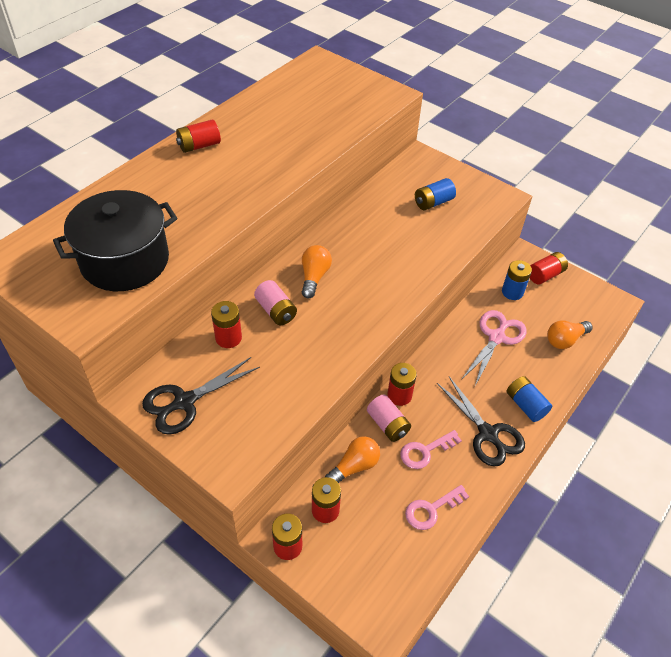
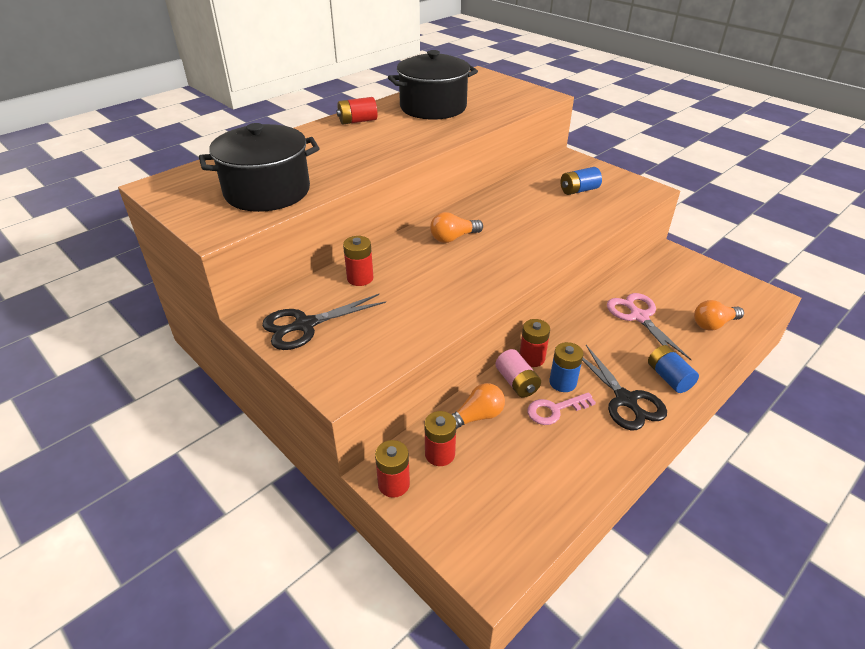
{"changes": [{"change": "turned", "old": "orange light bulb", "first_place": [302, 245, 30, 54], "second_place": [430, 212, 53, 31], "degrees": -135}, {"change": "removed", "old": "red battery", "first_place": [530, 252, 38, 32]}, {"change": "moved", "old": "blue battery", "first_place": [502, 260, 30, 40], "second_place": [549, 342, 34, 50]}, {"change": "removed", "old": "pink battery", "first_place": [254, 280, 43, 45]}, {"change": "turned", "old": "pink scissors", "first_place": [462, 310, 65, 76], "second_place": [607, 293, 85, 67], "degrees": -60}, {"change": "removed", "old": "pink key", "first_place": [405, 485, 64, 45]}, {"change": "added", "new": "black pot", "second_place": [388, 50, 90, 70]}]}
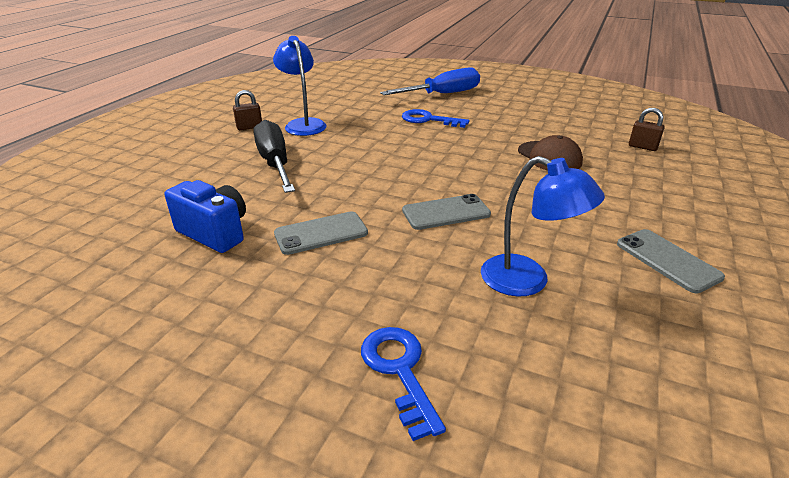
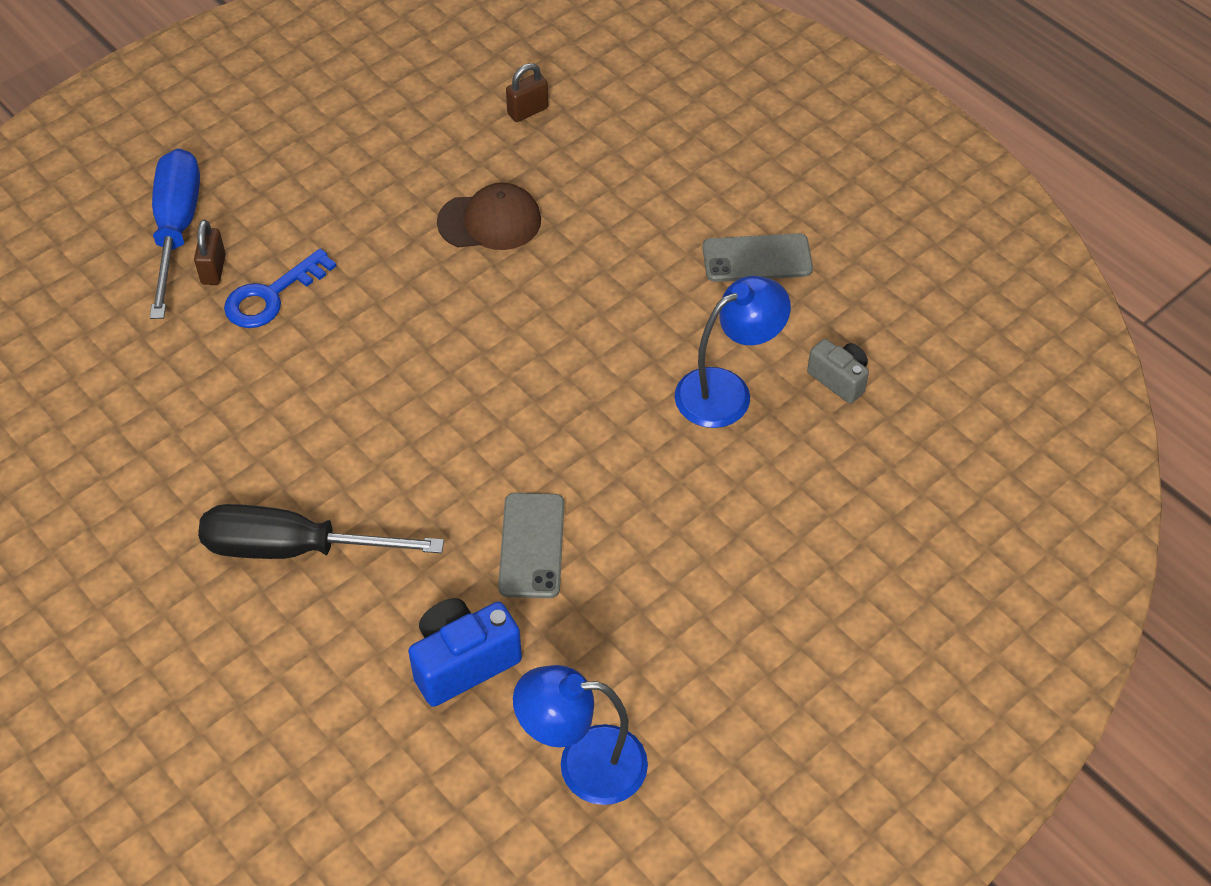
{"changes": [{"change": "moved", "old": "blue lamp", "first_place": [273, 36, 54, 100], "second_place": [513, 665, 135, 140]}, {"change": "moved", "old": "brown padlock", "first_place": [233, 90, 29, 40], "second_place": [194, 220, 32, 65]}, {"change": "removed", "old": "grey phone", "first_place": [402, 194, 89, 36]}, {"change": "removed", "old": "blue key", "first_place": [361, 327, 85, 114]}, {"change": "added", "new": "grey camera", "second_place": [807, 339, 62, 65]}]}
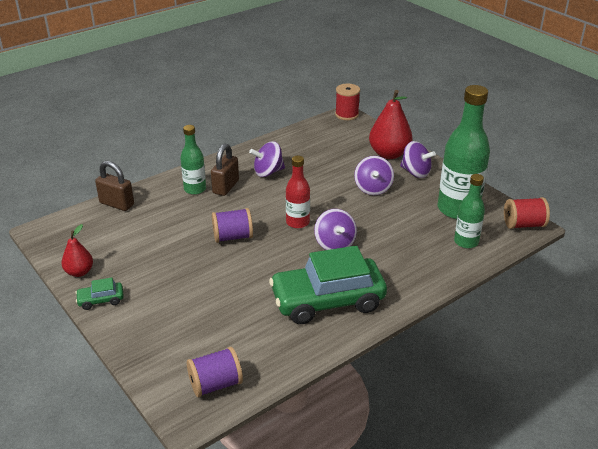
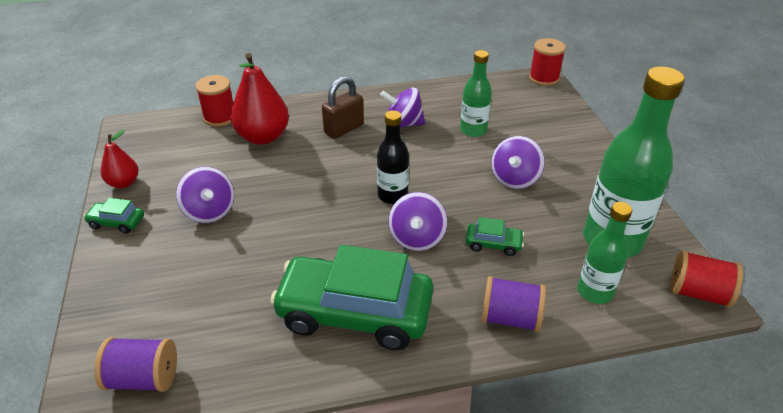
{"changes": [{"change": "moved", "old": "red pear", "first_place": [369, 90, 44, 69], "second_place": [231, 53, 58, 92]}, {"change": "moved", "old": "green bottle", "first_place": [180, 125, 26, 70], "second_place": [460, 50, 32, 87]}, {"change": "moved", "old": "purple spinning top", "first_place": [400, 141, 36, 37], "second_place": [176, 167, 58, 56]}, {"change": "recoloured", "old": "red bottle", "new": "black bottle", "first_place": [286, 156, 24, 72], "second_place": [377, 110, 32, 94]}, {"change": "replaced", "old": "brown padlock", "new": "red spool", "first_place": [95, 161, 39, 50], "second_place": [195, 75, 38, 52]}, {"change": "moved", "old": "purple spool", "first_place": [212, 208, 41, 35], "second_place": [481, 276, 65, 56]}, {"change": "added", "new": "green car", "second_place": [466, 217, 58, 39]}]}
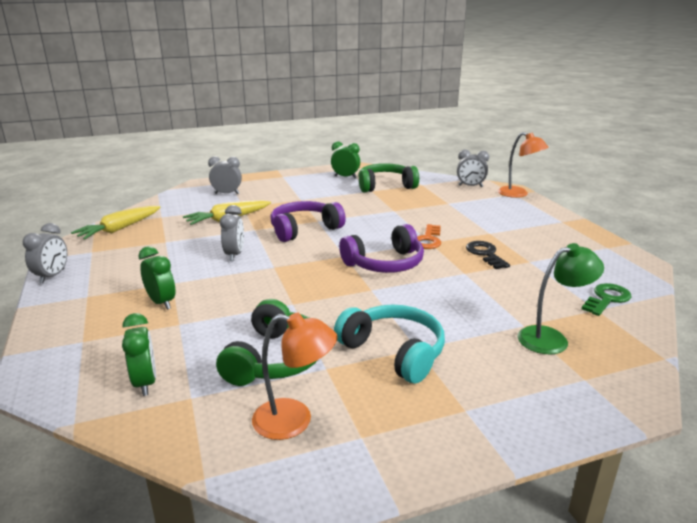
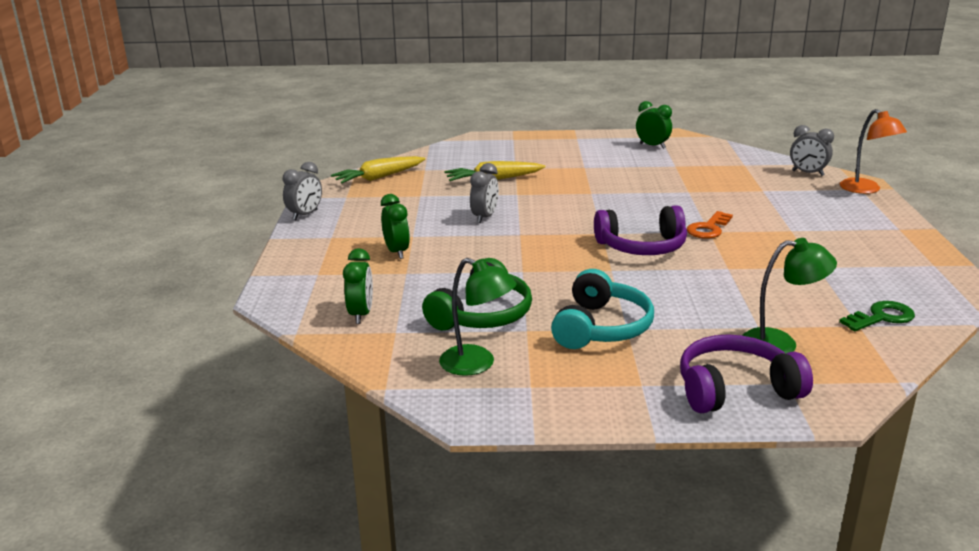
{"changes": [{"change": "removed", "old": "grey clock", "first_place": [208, 156, 34, 38]}, {"change": "removed", "old": "green headphones", "first_place": [358, 163, 61, 29]}, {"change": "moved", "old": "purple headphones", "first_place": [270, 201, 76, 41], "second_place": [680, 334, 133, 79]}, {"change": "removed", "old": "black key", "first_place": [466, 241, 44, 28]}, {"change": "turned", "old": "turquoise headphones", "first_place": [334, 305, 111, 79], "second_place": [551, 269, 103, 80], "degrees": 45}, {"change": "recoloured", "old": "orange lamp", "new": "green lamp", "first_place": [252, 312, 86, 128], "second_place": [439, 258, 78, 118]}]}
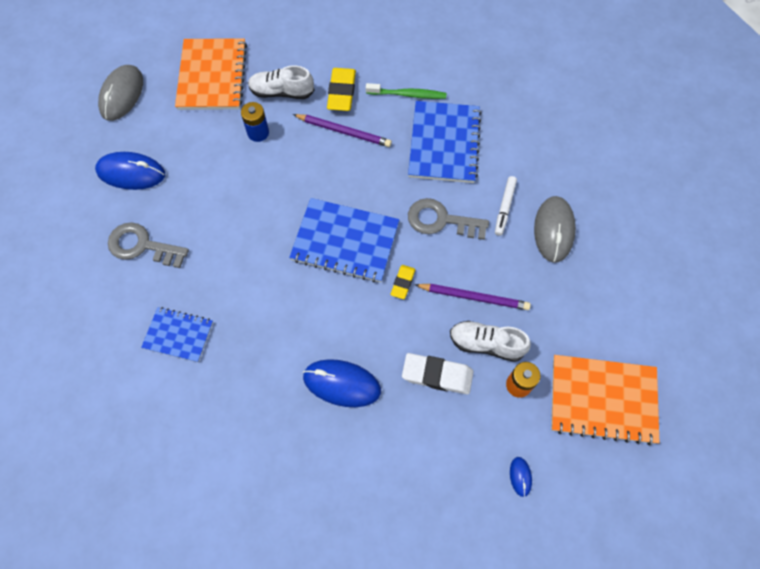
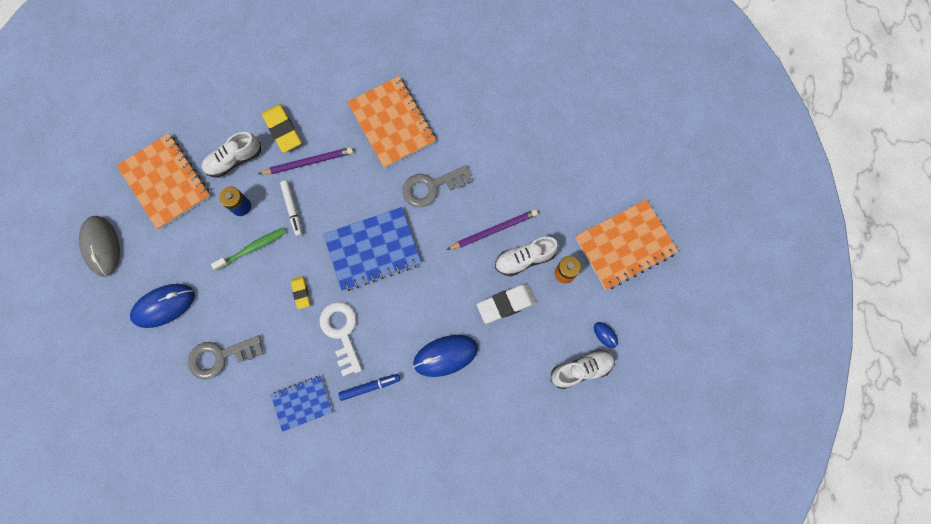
{"changes": [{"change": "moved", "old": "green toothbrush", "first_place": [366, 83, 80, 16], "second_place": [211, 227, 76, 44]}, {"change": "recoloured", "old": "blue notebook", "new": "orange notebook", "first_place": [408, 101, 73, 82], "second_place": [347, 76, 89, 92]}, {"change": "moved", "old": "white marker", "first_place": [495, 176, 22, 60], "second_place": [280, 180, 23, 56]}, {"change": "removed", "old": "grey mouse", "first_place": [534, 196, 42, 67]}, {"change": "moved", "old": "yellow eraser", "first_place": [391, 265, 24, 34], "second_place": [291, 276, 19, 33]}, {"change": "added", "new": "white key", "second_place": [320, 302, 42, 74]}, {"change": "added", "new": "white shoe", "second_place": [551, 349, 64, 40]}, {"change": "added", "new": "blue marker", "second_place": [338, 374, 62, 27]}]}
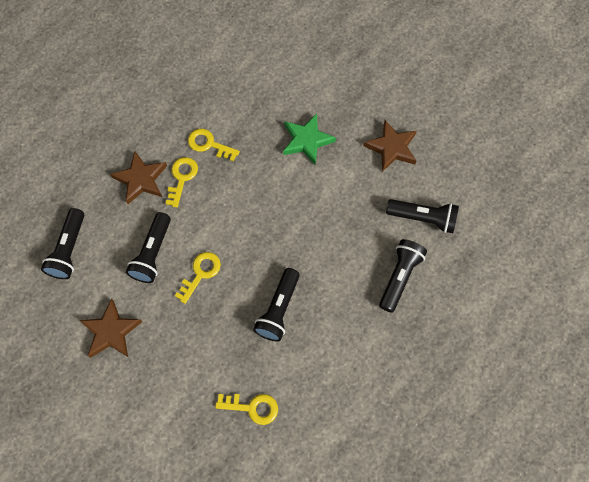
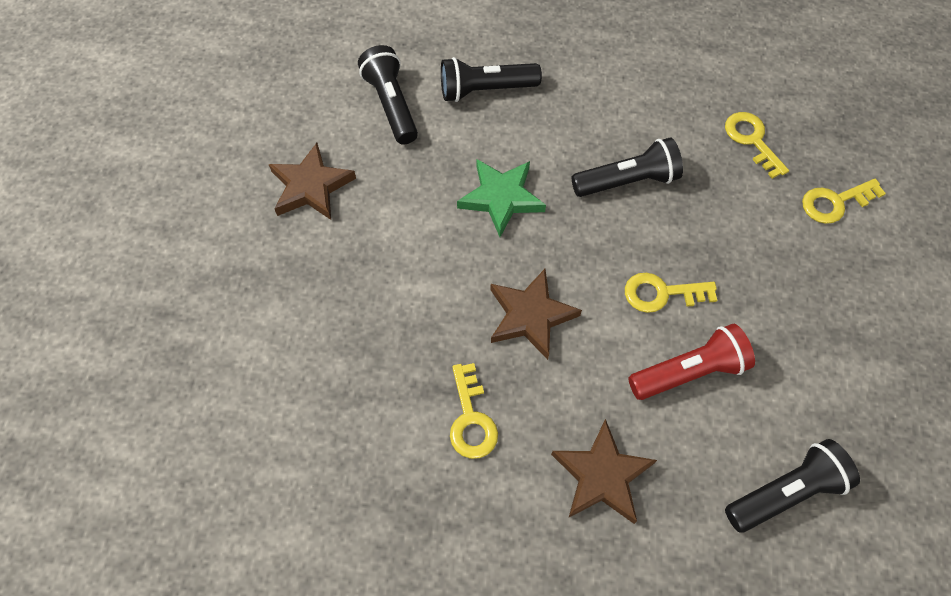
{"changes": [{"change": "moved", "old": "green star", "first_place": [283, 113, 53, 52], "second_place": [457, 159, 89, 78]}, {"change": "moved", "old": "yellow key", "first_place": [165, 157, 33, 50], "second_place": [802, 179, 84, 45]}, {"change": "recoloured", "old": "black flashlight", "new": "red flashlight", "first_place": [126, 212, 45, 71], "second_place": [628, 324, 127, 76]}, {"change": "moved", "old": "brown star", "first_place": [79, 299, 63, 59], "second_place": [490, 269, 92, 91]}]}
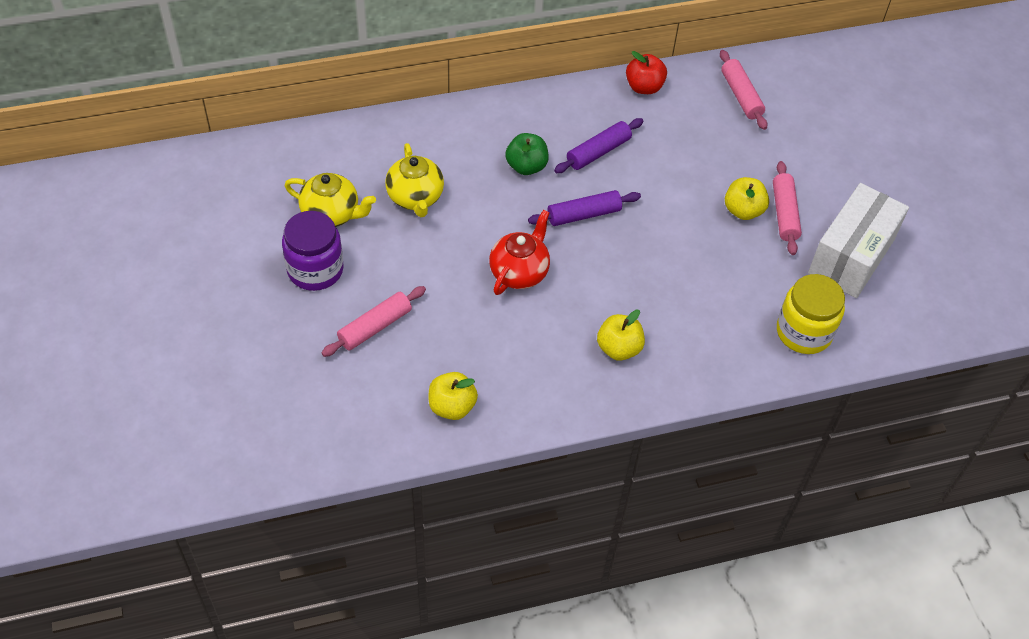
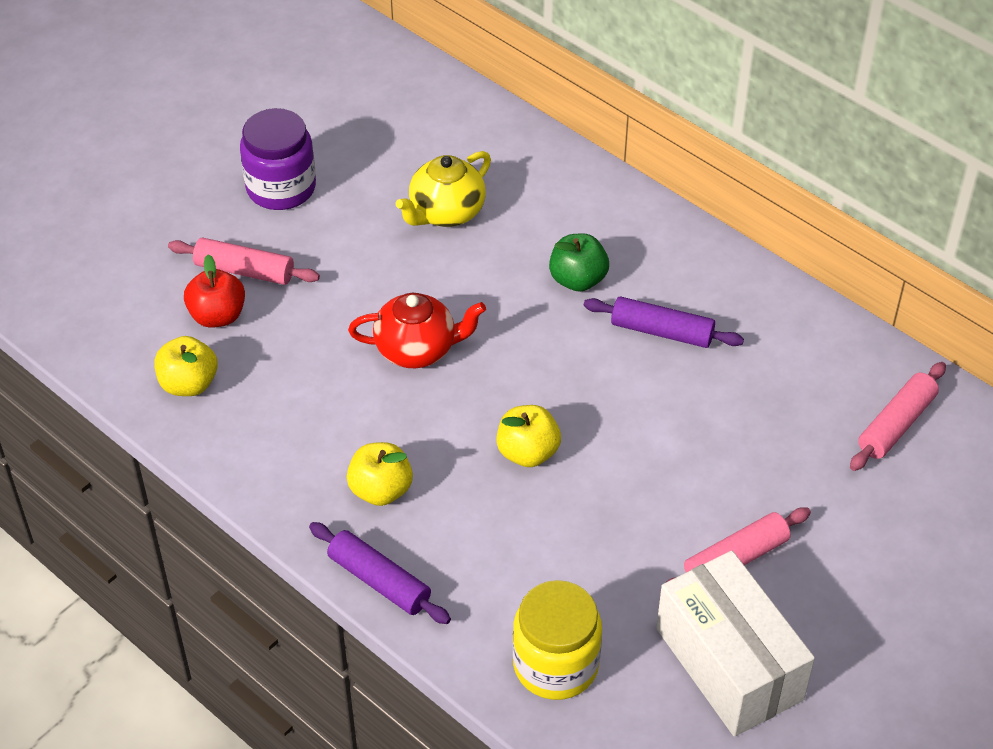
{"changes": [{"change": "moved", "old": "red apple", "first_place": [626, 51, 41, 43], "second_place": [184, 255, 61, 73]}, {"change": "removed", "old": "yellow teapot", "first_place": [285, 173, 91, 54]}, {"change": "moved", "old": "yellow apple", "first_place": [725, 177, 44, 43], "second_place": [496, 405, 65, 62]}, {"change": "turned", "old": "white box", "first_place": [808, 183, 101, 115], "second_place": [656, 551, 159, 186], "degrees": 60}, {"change": "moved", "old": "purple rolling pin", "first_place": [528, 190, 113, 36], "second_place": [309, 522, 142, 102]}]}
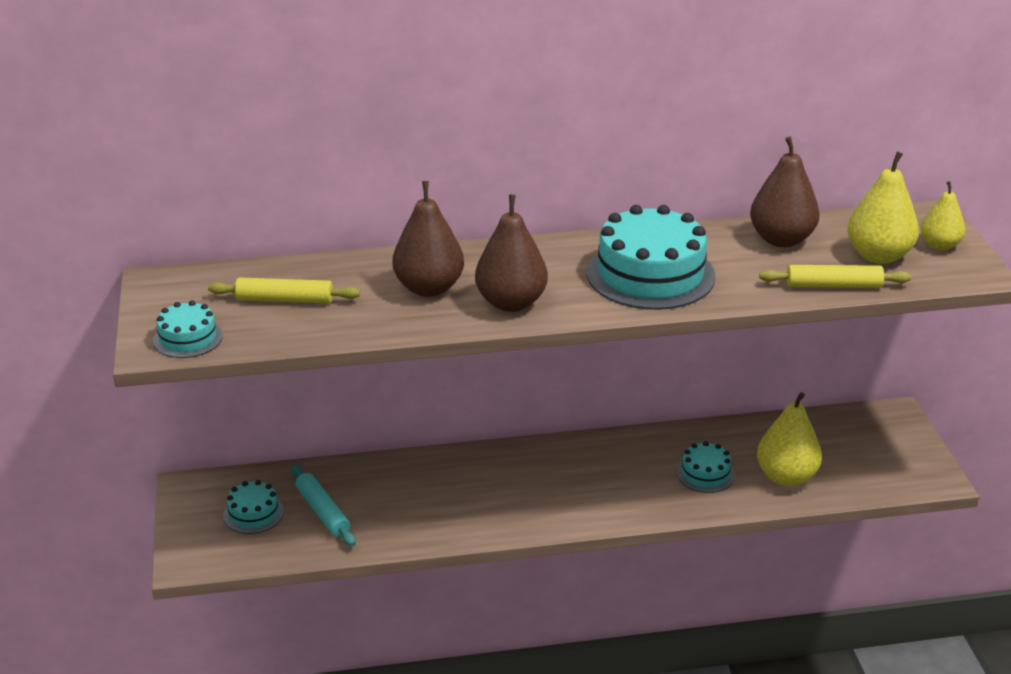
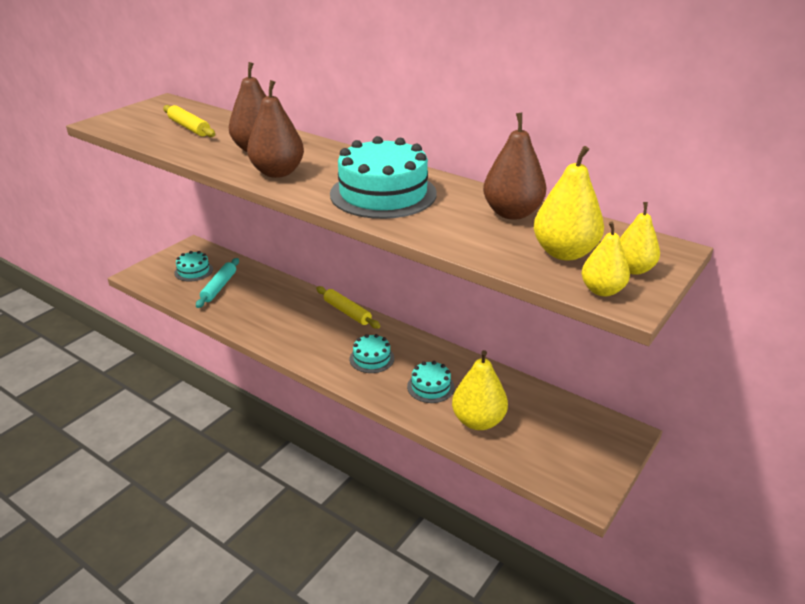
{"changes": [{"change": "moved", "old": "yellow rolling pin", "first_place": [759, 265, 152, 23], "second_place": [316, 286, 65, 43]}, {"change": "moved", "old": "turquoise cake", "first_place": [153, 300, 70, 58], "second_place": [349, 334, 45, 39]}, {"change": "added", "new": "yellow pear", "second_place": [581, 222, 49, 74]}]}
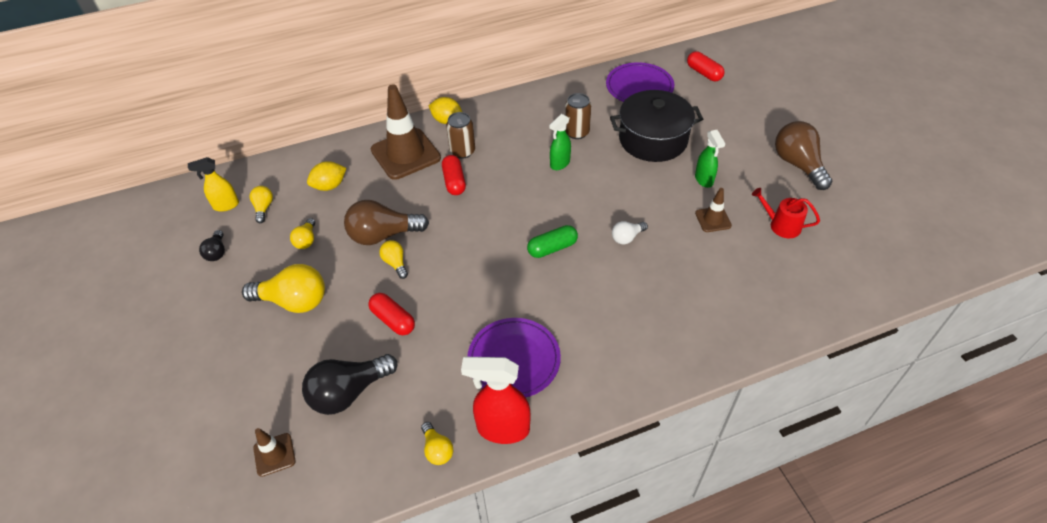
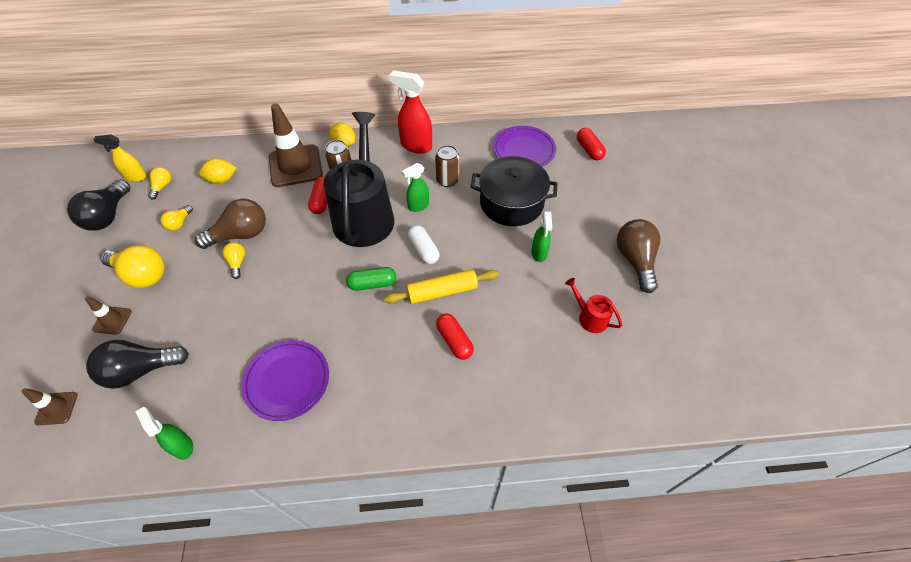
{"changes": [{"change": "moved", "old": "brown traffic cone", "first_place": [695, 188, 37, 44], "second_place": [85, 296, 47, 39]}, {"change": "turned", "old": "brown light bulb", "first_place": [344, 200, 85, 45], "second_place": [195, 199, 71, 50], "degrees": 150}, {"change": "replaced", "old": "white light bulb", "new": "yellow rolling pin", "first_place": [612, 221, 36, 23], "second_place": [384, 269, 115, 35]}, {"change": "resized", "old": "black light bulb", "first_place": [199, 230, 26, 31], "second_place": [67, 179, 64, 52], "factor": 1.96}, {"change": "moved", "old": "red capsule", "first_place": [368, 293, 47, 42], "second_place": [436, 313, 38, 47]}, {"change": "moved", "old": "red spray bottle", "first_place": [461, 357, 70, 87], "second_place": [389, 70, 43, 84]}, {"change": "replaced", "old": "yellow light bulb", "new": "green spray bottle", "first_place": [421, 422, 32, 43], "second_place": [136, 407, 57, 53]}, {"change": "added", "new": "black watering can", "second_place": [324, 112, 70, 135]}, {"change": "added", "new": "white capsule", "second_place": [408, 225, 32, 39]}]}
